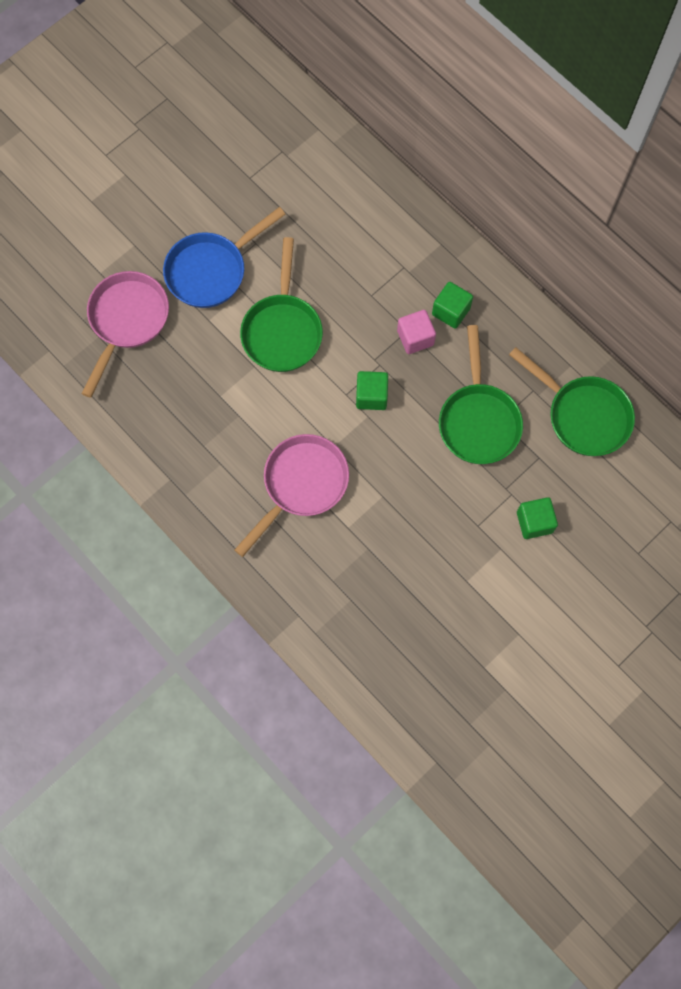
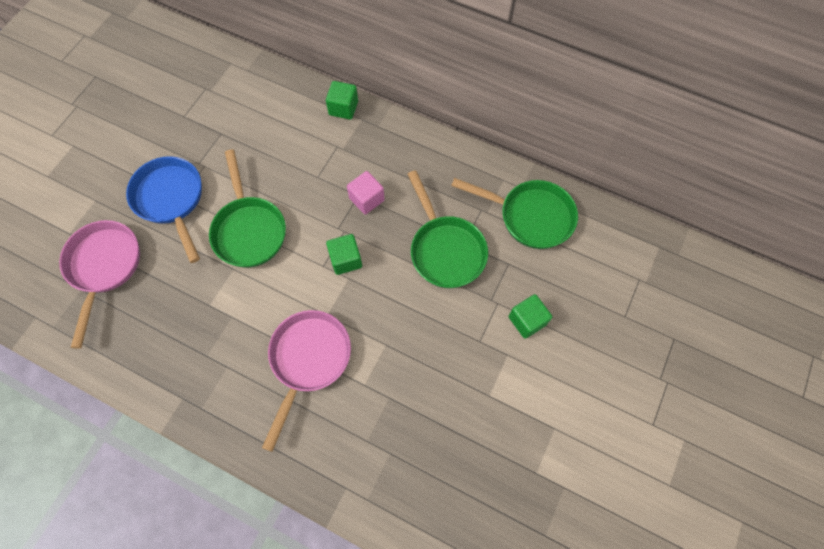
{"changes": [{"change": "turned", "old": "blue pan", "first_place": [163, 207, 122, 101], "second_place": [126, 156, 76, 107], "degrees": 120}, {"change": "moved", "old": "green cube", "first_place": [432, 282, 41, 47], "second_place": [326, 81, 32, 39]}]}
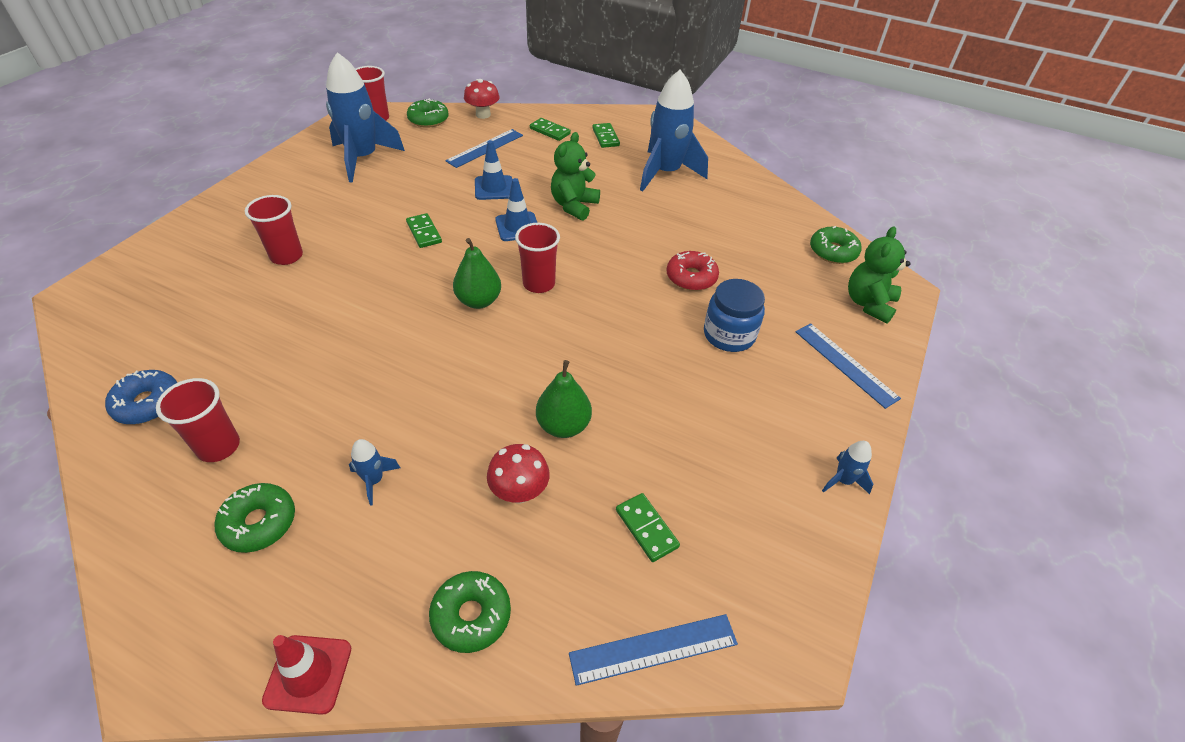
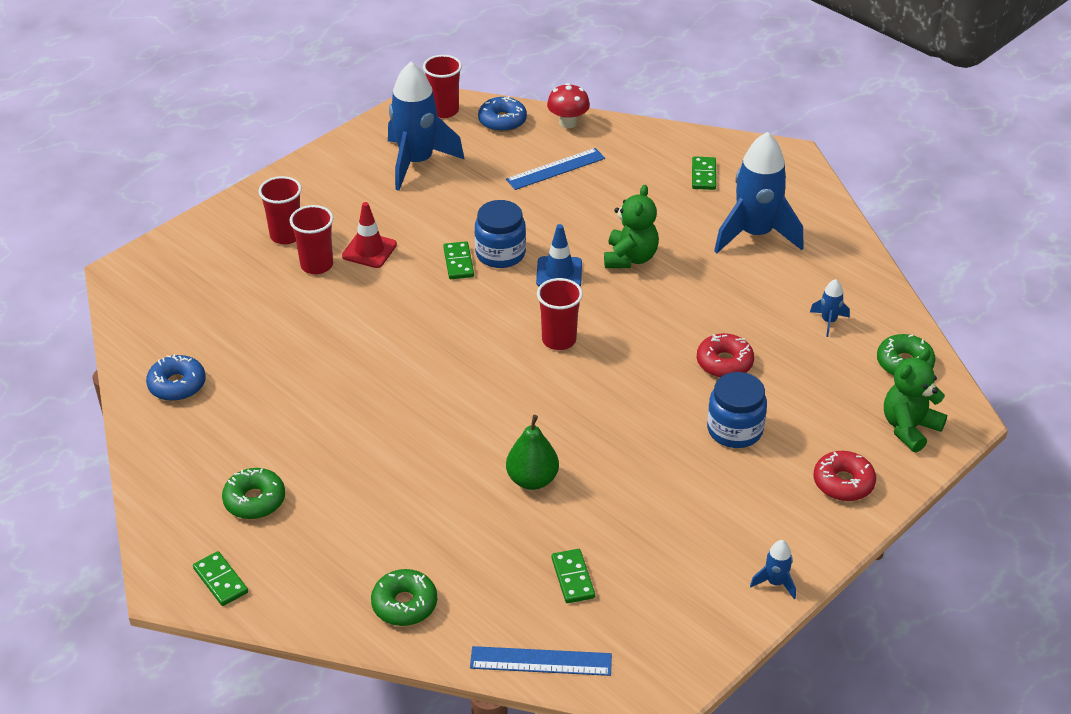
{"changes": [{"change": "recoloured", "old": "green donut", "new": "blue donut", "first_place": [407, 98, 42, 30], "second_place": [478, 96, 49, 36]}, {"change": "moved", "old": "green domino", "first_place": [530, 118, 41, 23], "second_place": [193, 551, 55, 55]}, {"change": "turned", "old": "green teddy bear", "first_place": [551, 132, 49, 88], "second_place": [604, 185, 55, 83], "degrees": 150}, {"change": "removed", "old": "blue traffic cone", "first_place": [475, 140, 37, 60]}, {"change": "removed", "old": "green pear", "first_place": [453, 238, 48, 71]}, {"change": "replaced", "old": "blue ruler", "new": "red donut", "first_place": [795, 323, 106, 86], "second_place": [814, 451, 62, 50]}, {"change": "moved", "old": "red cup", "first_place": [156, 378, 84, 84], "second_place": [259, 176, 43, 69]}, {"change": "moved", "old": "blue rocket", "first_place": [349, 439, 51, 66], "second_place": [810, 279, 40, 58]}, {"change": "removed", "old": "red mushroom", "first_place": [487, 444, 63, 59]}, {"change": "moved", "old": "red traffic cone", "first_place": [262, 635, 89, 80], "second_place": [342, 202, 55, 66]}, {"change": "added", "new": "blue jar", "second_place": [475, 200, 51, 68]}]}
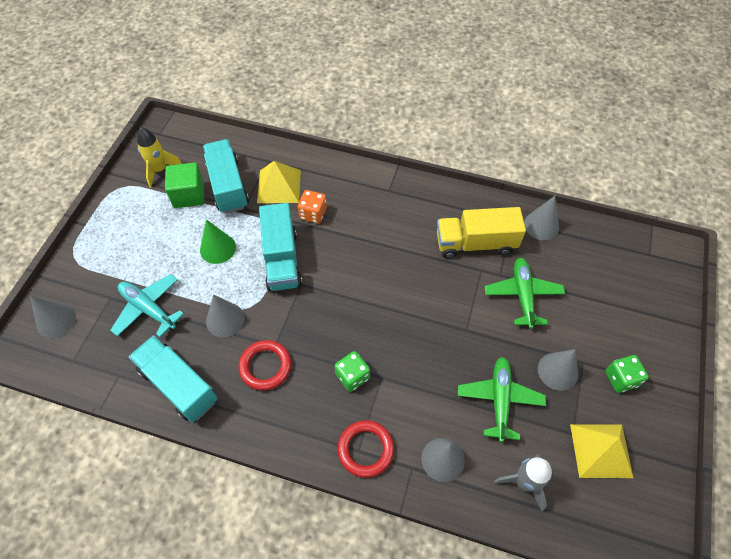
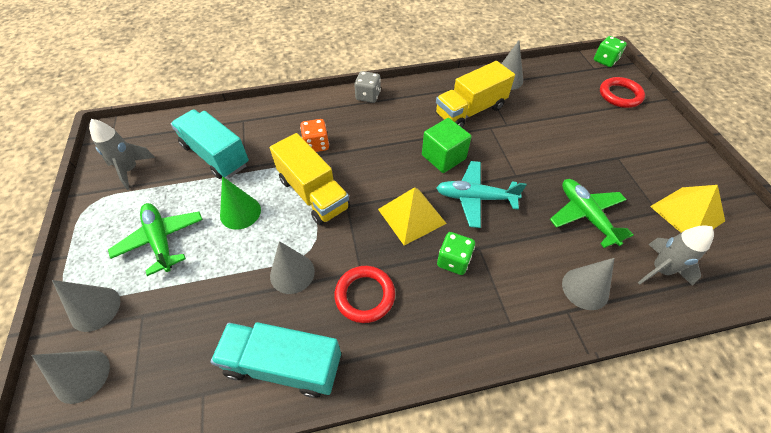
{"changes": [{"change": "recoloured", "old": "yellow rocket", "new": "grey rocket", "first_place": [137, 127, 45, 61], "second_place": [89, 119, 66, 71]}, {"change": "moved", "old": "yellow pyramid", "first_place": [257, 161, 44, 42], "second_place": [378, 187, 69, 59]}, {"change": "moved", "old": "green cube", "first_place": [165, 163, 39, 45], "second_place": [422, 118, 50, 55]}, {"change": "recoloured", "old": "turquoise truck", "new": "yellow truck", "first_place": [259, 203, 43, 88], "second_place": [270, 133, 80, 92]}, {"change": "moved", "old": "green plane", "first_place": [484, 258, 81, 71], "second_place": [108, 203, 95, 73]}, {"change": "moved", "old": "turquoise plane", "first_place": [110, 274, 74, 63], "second_place": [436, 161, 90, 67]}, {"change": "moved", "old": "grey cone", "first_place": [538, 349, 40, 42], "second_place": [52, 280, 68, 52]}, {"change": "moved", "old": "green dice", "first_place": [605, 355, 43, 38], "second_place": [594, 36, 33, 31]}, {"change": "moved", "old": "red ring", "first_place": [337, 420, 57, 58], "second_place": [600, 77, 45, 31]}, {"change": "added", "new": "grey dice", "second_place": [354, 71, 27, 32]}]}
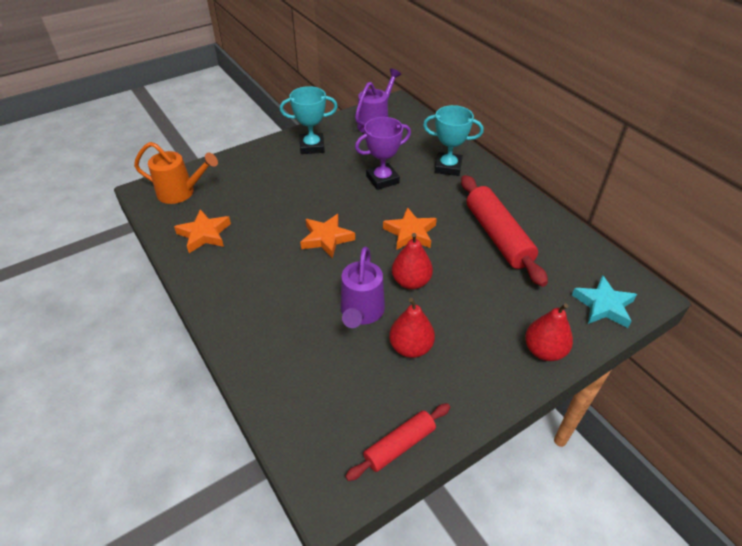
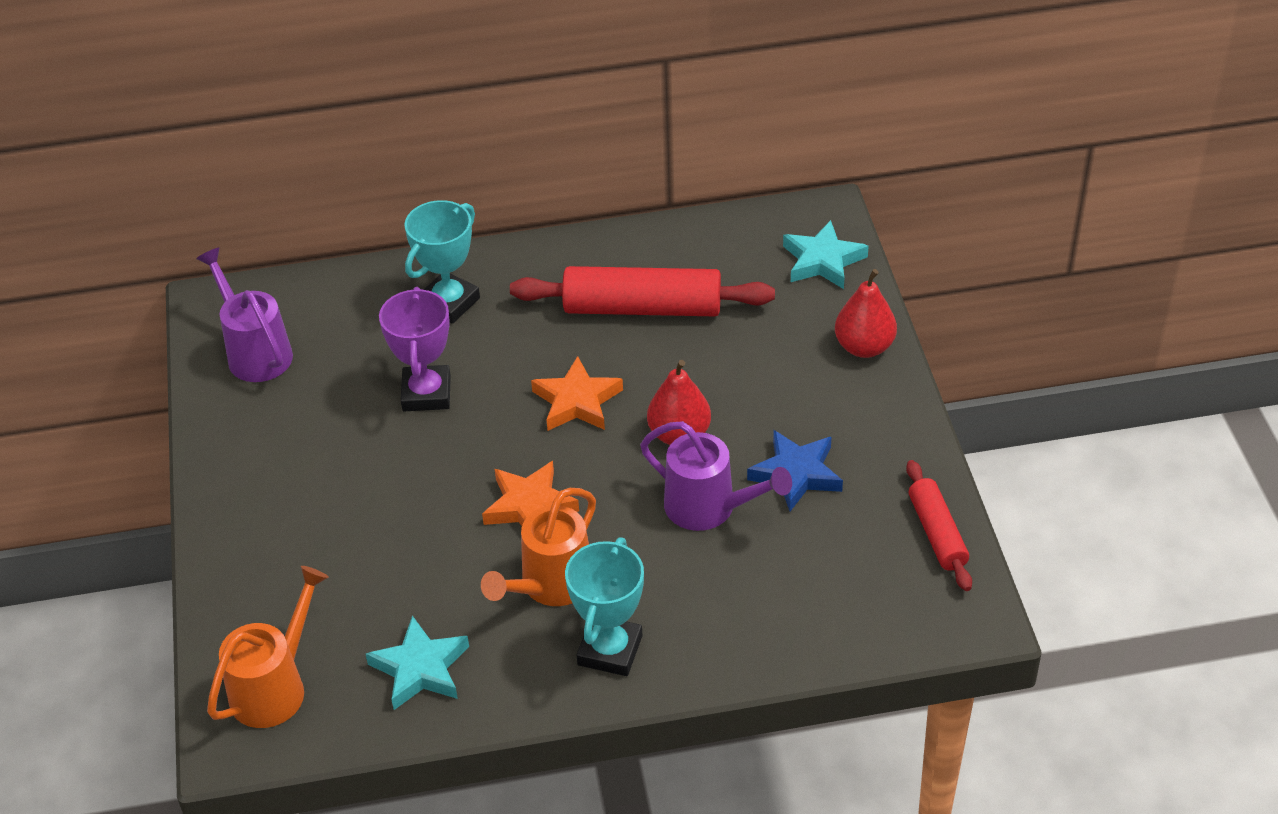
{"changes": [{"change": "moved", "old": "turquoise trophy", "first_place": [280, 86, 58, 68], "second_place": [565, 537, 79, 139]}, {"change": "recoloured", "old": "orange star", "new": "turquoise star", "first_place": [174, 209, 57, 44], "second_place": [366, 616, 103, 94]}, {"change": "replaced", "old": "red pear", "new": "blue star", "first_place": [389, 298, 46, 60], "second_place": [747, 430, 96, 81]}, {"change": "added", "new": "orange watering can", "second_place": [481, 488, 115, 118]}]}
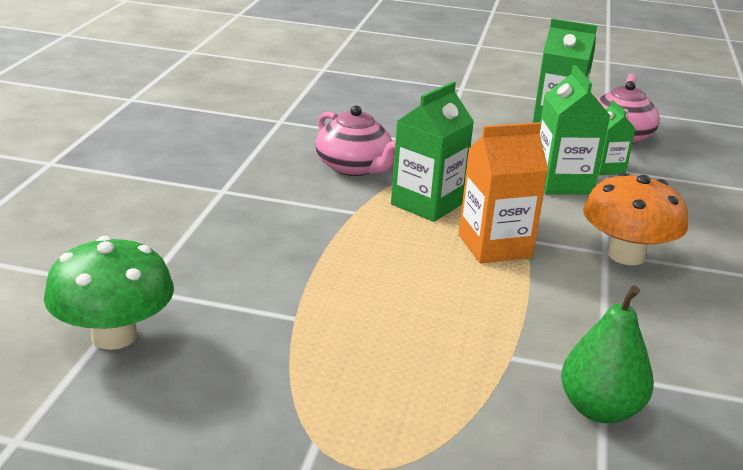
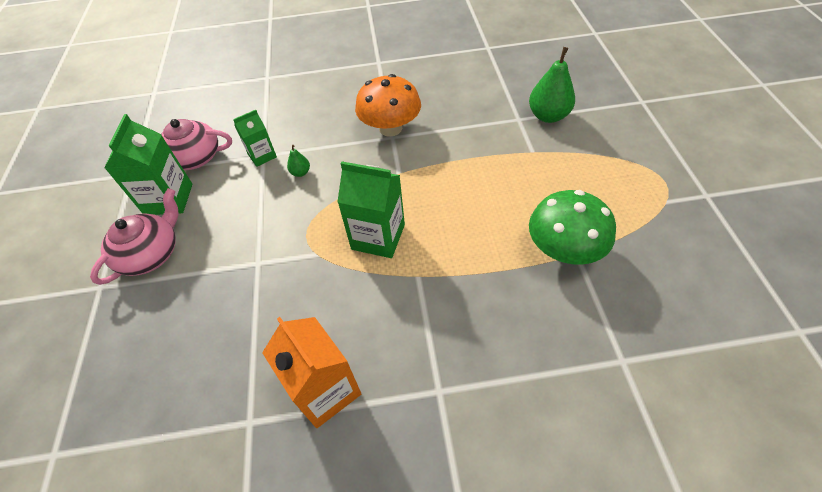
{"changes": [{"change": "replaced", "old": "green carton", "new": "green pear", "first_place": [540, 65, 70, 130], "second_place": [287, 145, 23, 32]}, {"change": "moved", "old": "pink teapot", "first_place": [315, 105, 81, 71], "second_place": [90, 188, 89, 97]}, {"change": "moved", "old": "orange carton", "first_place": [459, 122, 89, 141], "second_place": [262, 317, 99, 111]}, {"change": "moved", "old": "green mushroom", "first_place": [44, 236, 130, 114], "second_place": [529, 190, 87, 75]}]}
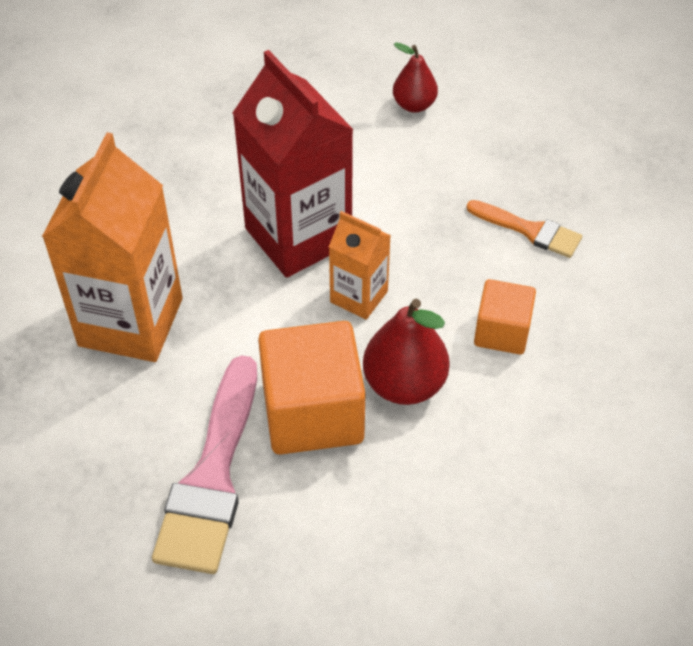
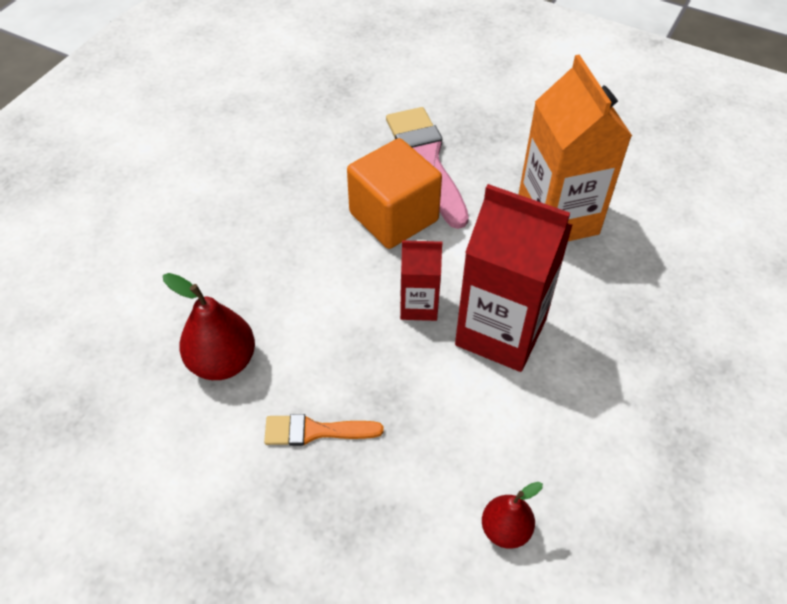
{"changes": [{"change": "recoloured", "old": "orange carton", "new": "red carton", "first_place": [329, 211, 62, 109], "second_place": [400, 240, 42, 81]}, {"change": "removed", "old": "orange cube", "first_place": [474, 279, 62, 76]}, {"change": "moved", "old": "red pear", "first_place": [363, 299, 87, 106], "second_place": [163, 273, 92, 107]}]}
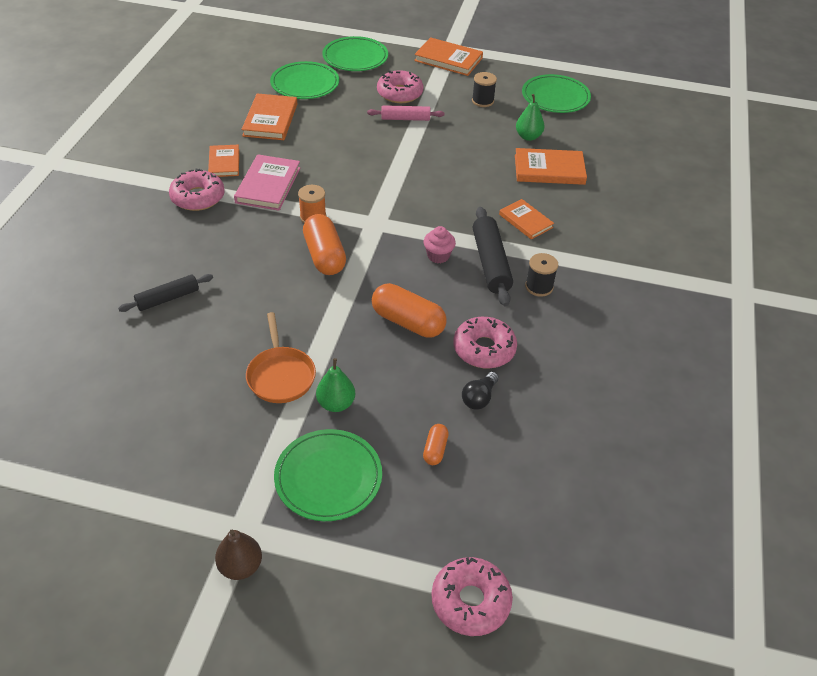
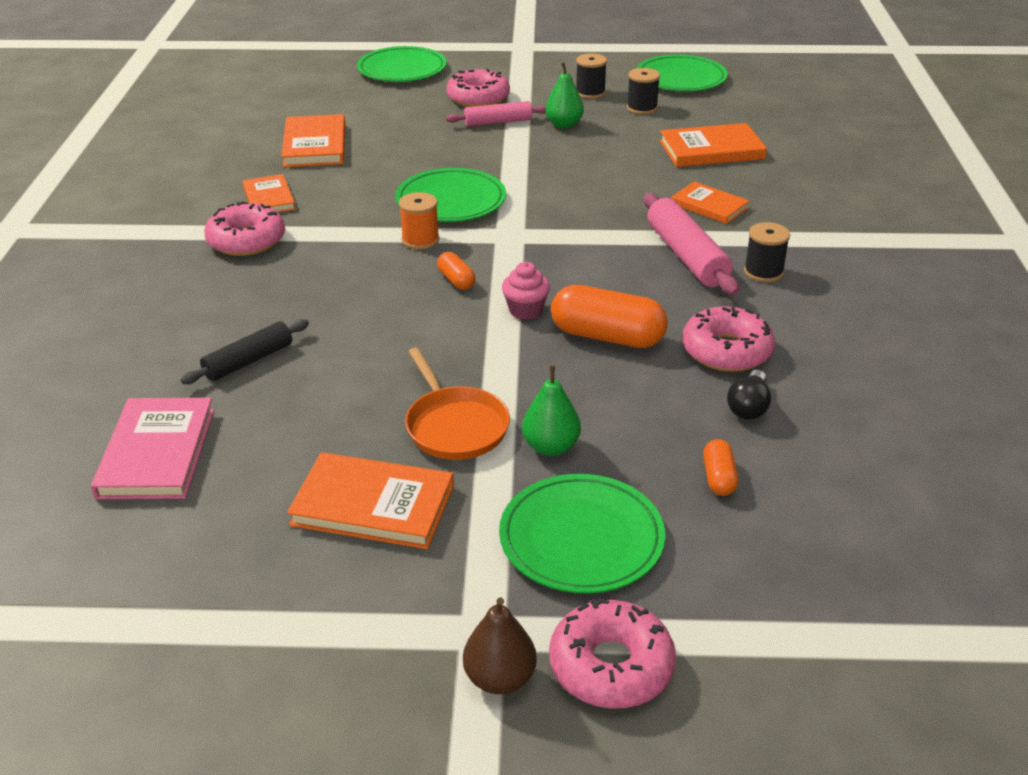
{"changes": [{"change": "moved", "old": "orange book", "first_place": [414, 37, 69, 39], "second_place": [287, 452, 167, 97]}, {"change": "moved", "old": "green plate", "first_place": [270, 61, 69, 38], "second_place": [395, 168, 111, 54]}, {"change": "moved", "old": "green pear", "first_place": [516, 94, 29, 47], "second_place": [545, 62, 39, 67]}, {"change": "moved", "old": "pink book", "first_place": [234, 154, 66, 57], "second_place": [91, 398, 123, 101]}, {"change": "recoloured", "old": "black rolling pin", "new": "pink rolling pin", "first_place": [473, 207, 40, 99], "second_place": [644, 193, 95, 102]}, {"change": "resized", "old": "orange capsule", "first_place": [303, 214, 43, 61], "second_place": [437, 252, 38, 38], "factor": 0.5}, {"change": "moved", "old": "pink cupcake", "first_place": [424, 226, 32, 37], "second_place": [502, 262, 48, 58]}, {"change": "moved", "old": "pink donut", "first_place": [432, 557, 81, 79], "second_place": [549, 598, 127, 111]}, {"change": "added", "new": "black spool", "second_place": [627, 68, 33, 46]}]}
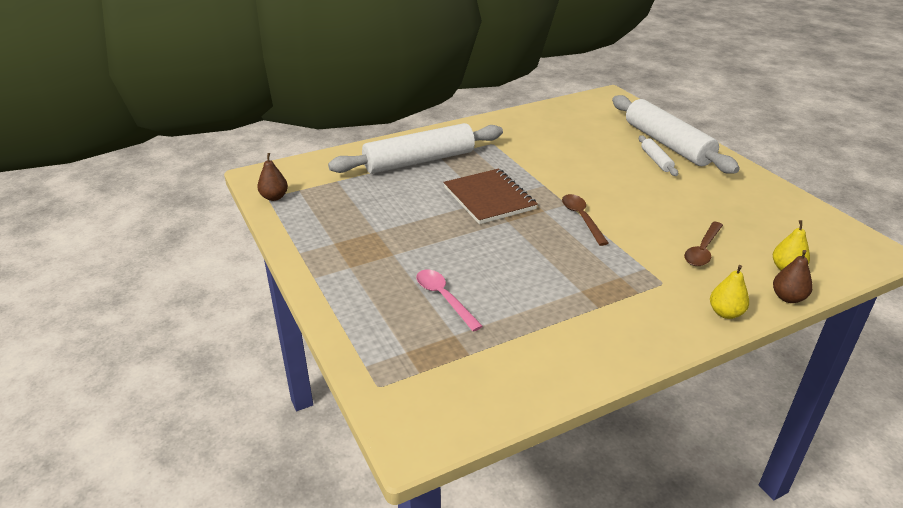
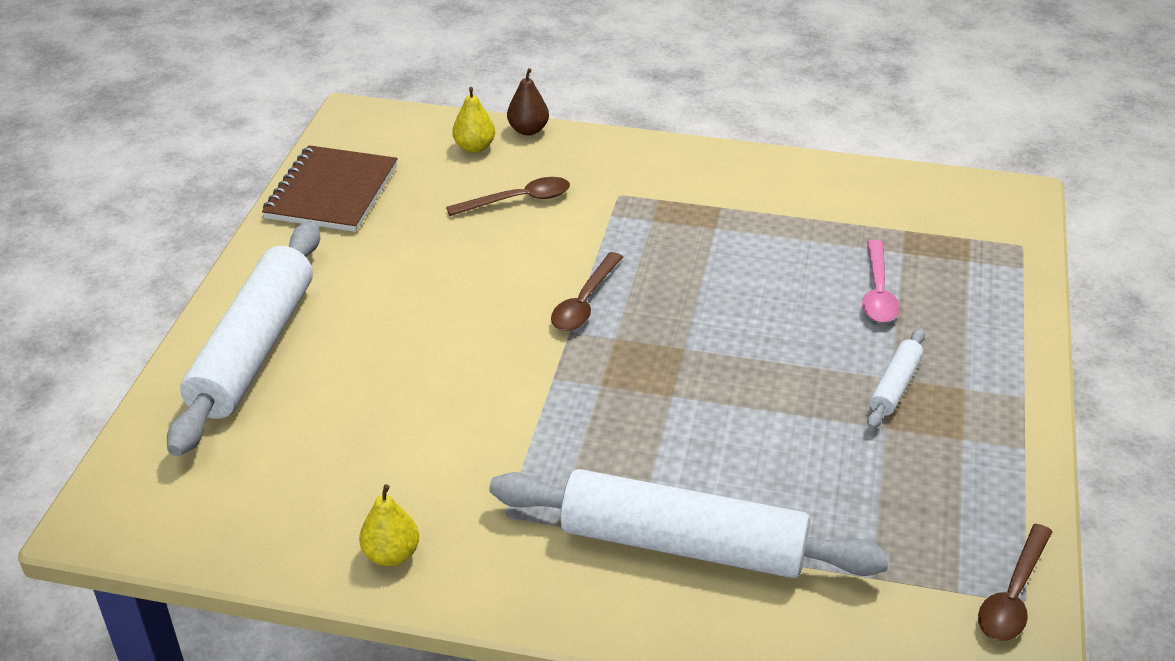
{"changes": [{"change": "moved", "old": "white rolling pin", "first_place": [639, 135, 39, 41], "second_place": [867, 328, 58, 101]}, {"change": "replaced", "old": "brown pear", "new": "brown spoon", "first_place": [257, 153, 31, 48], "second_place": [978, 524, 75, 117]}, {"change": "moved", "old": "brown notebook", "first_place": [443, 169, 95, 55], "second_place": [262, 145, 135, 87]}, {"change": "moved", "old": "yellow pear", "first_place": [710, 265, 39, 54], "second_place": [359, 484, 60, 82]}]}
